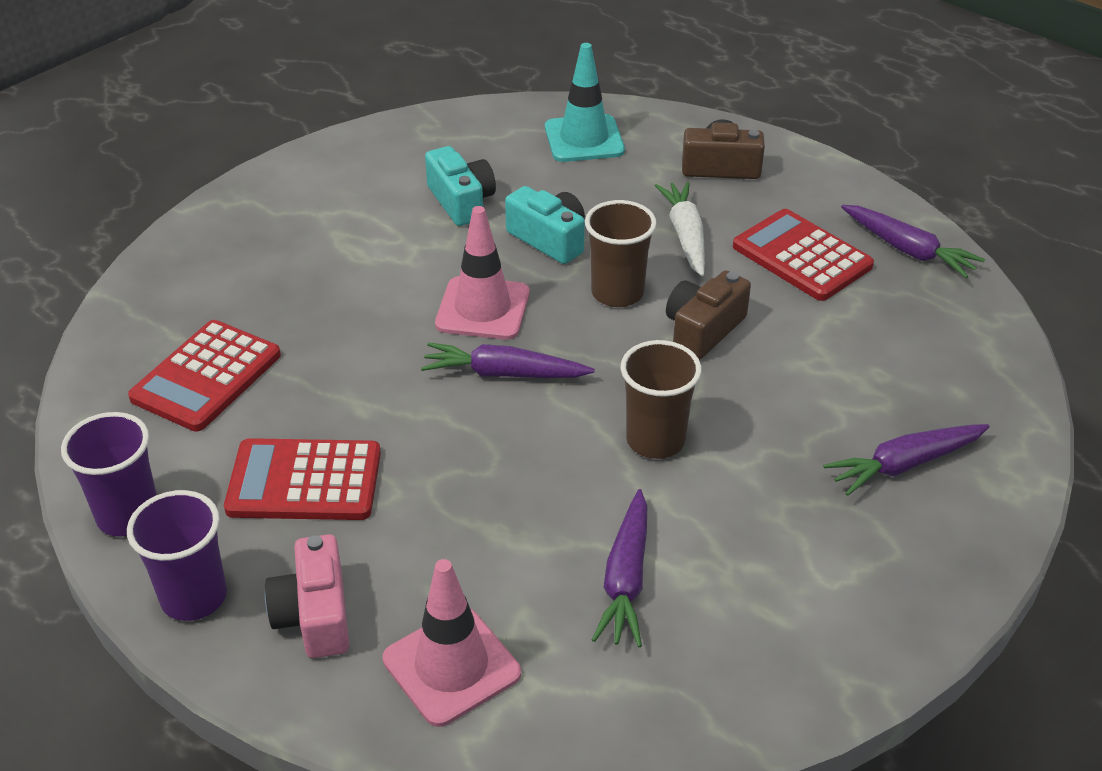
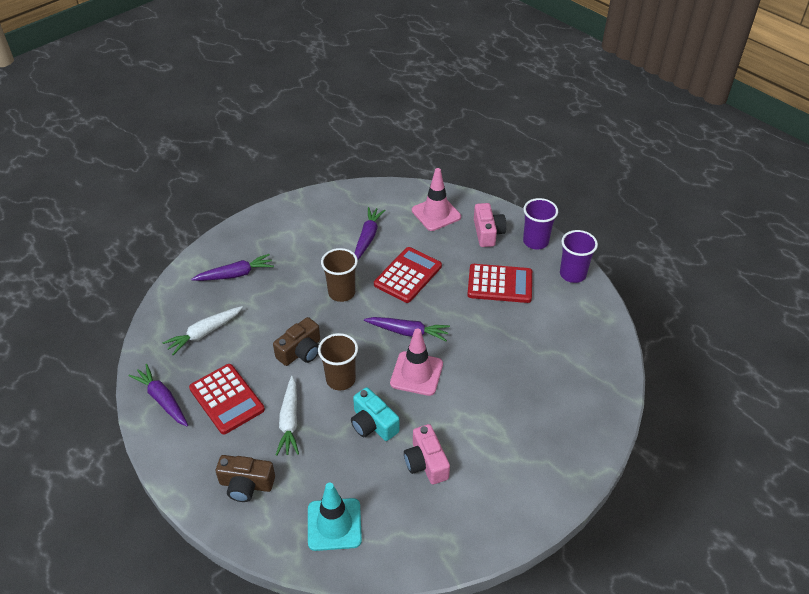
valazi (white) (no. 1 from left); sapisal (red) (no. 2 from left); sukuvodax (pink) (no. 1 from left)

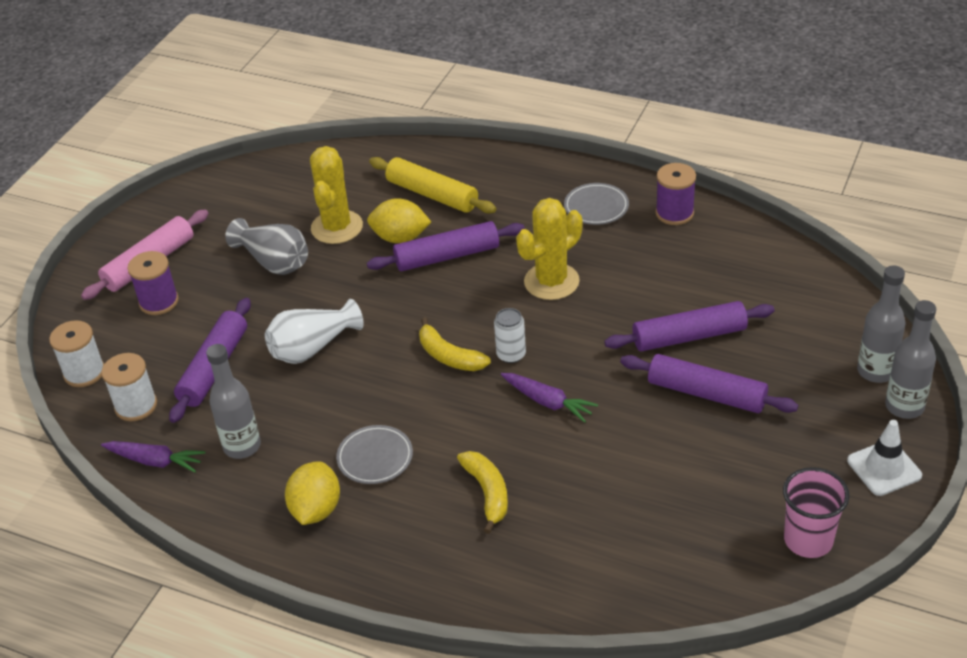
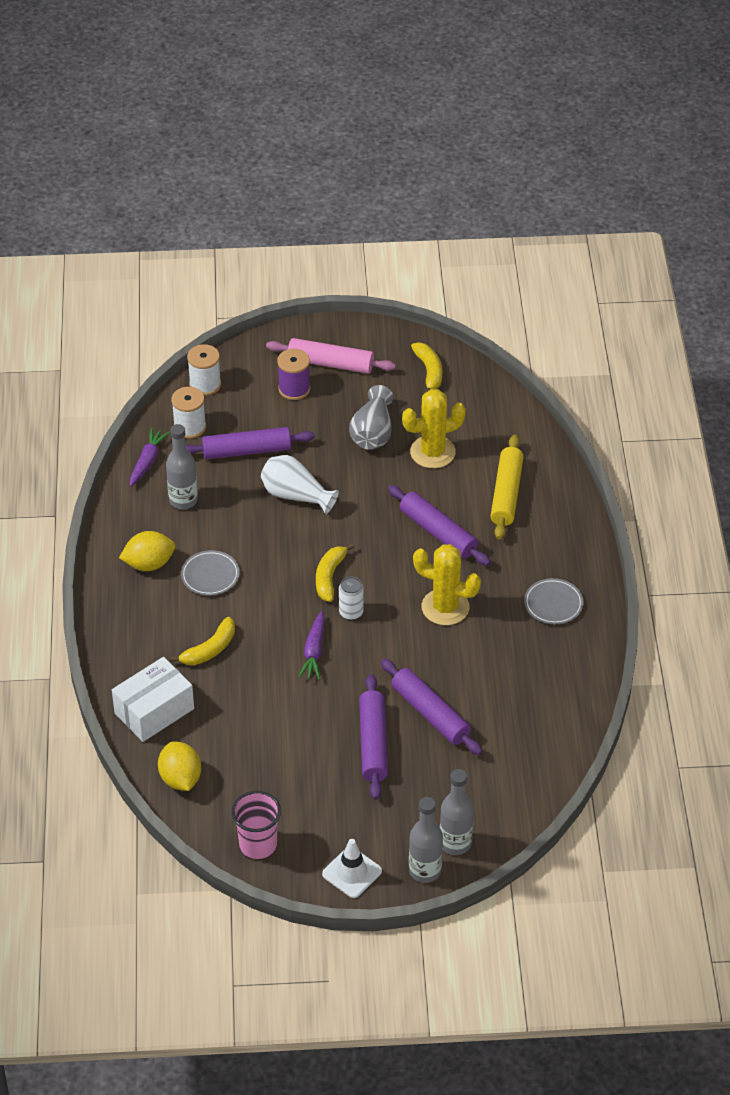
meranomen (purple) (no. 2 from left in the first image); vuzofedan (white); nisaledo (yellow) (no. 3 from left); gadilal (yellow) (no. 2 from left); valazi (purple) (no. 1 from left)

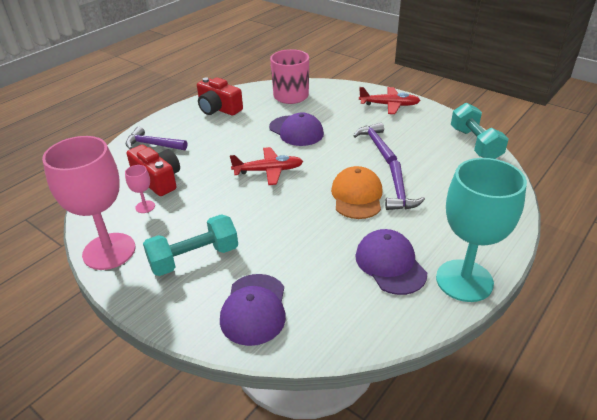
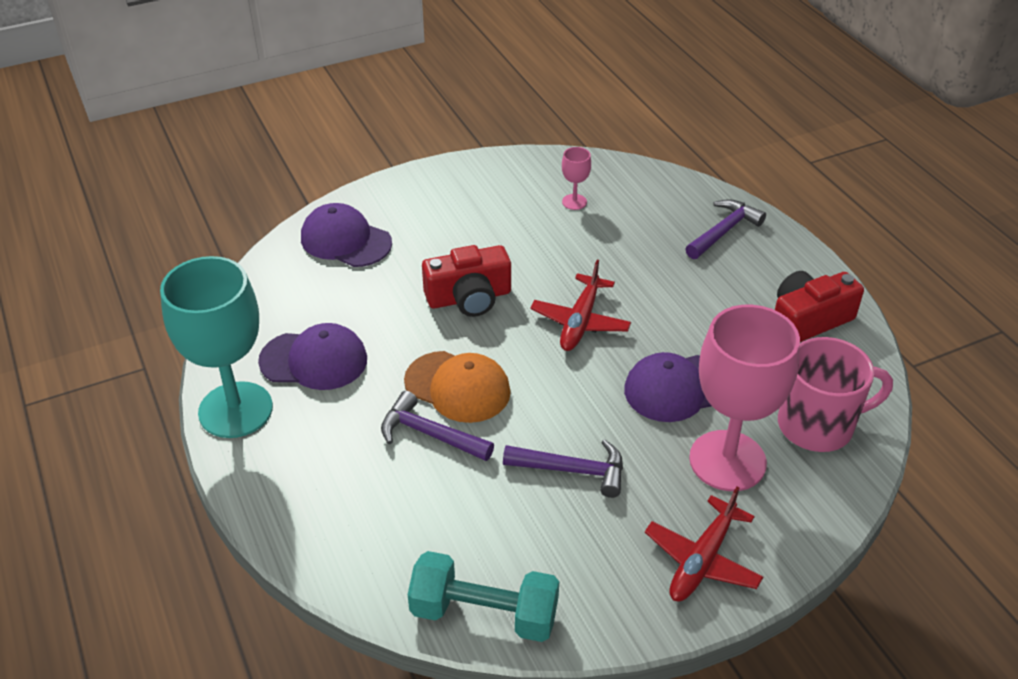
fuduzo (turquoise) (no. 1 from left in the first image); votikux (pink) (no. 2 from left); sukuvodax (red) (no. 1 from left)

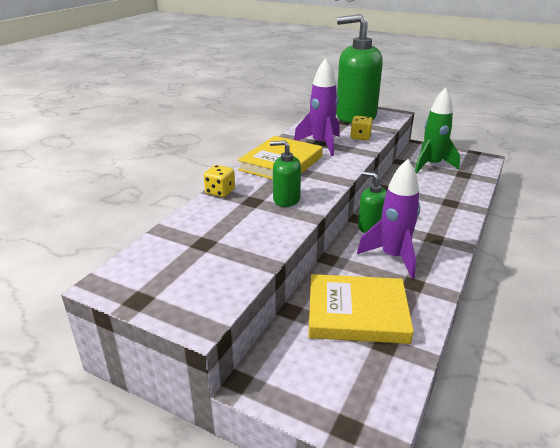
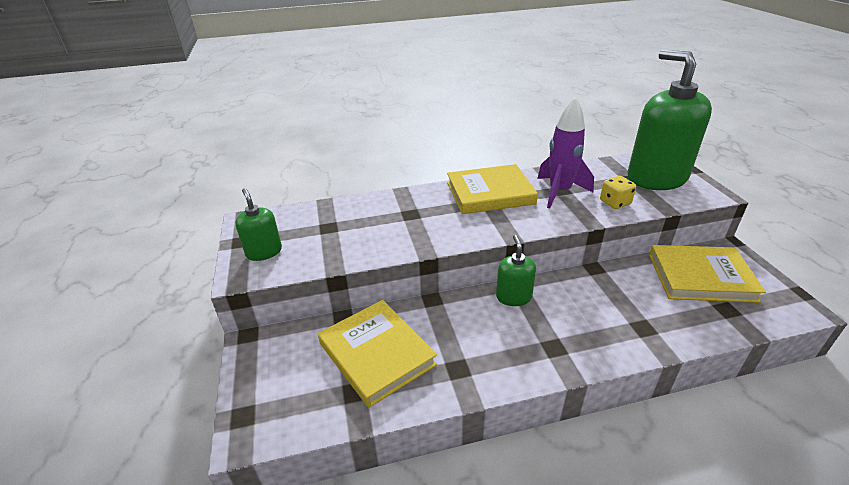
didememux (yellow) (no. 1 from left in the first image); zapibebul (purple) (no. 2 from left in the first image); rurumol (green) (no. 1 from left); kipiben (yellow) (no. 3 from left)

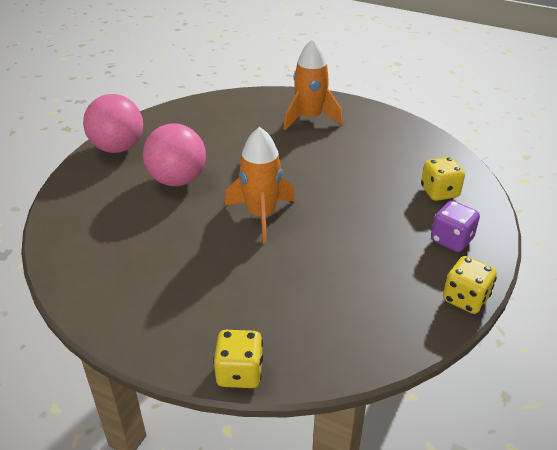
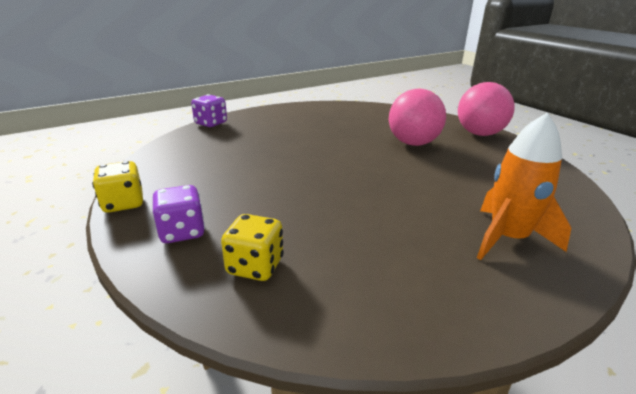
zapibebul (orange) (no. 1 from left in the first image); didememux (purple) (no. 2 from left)

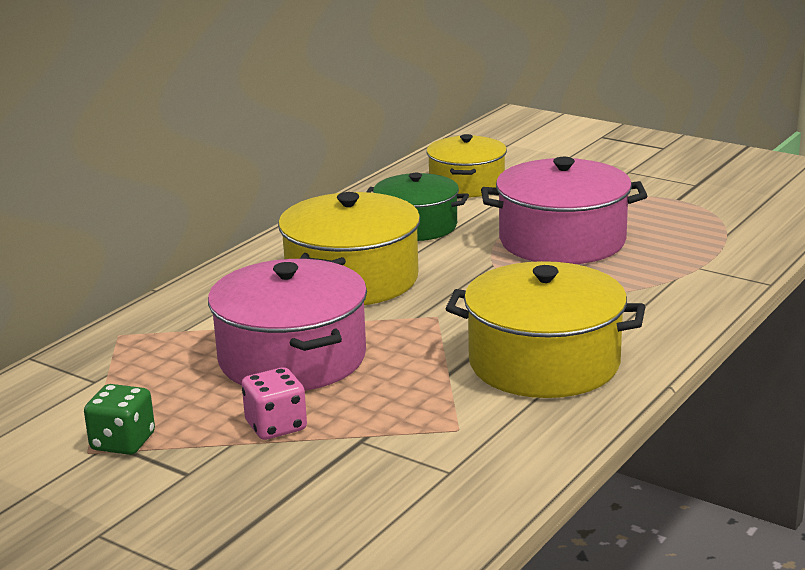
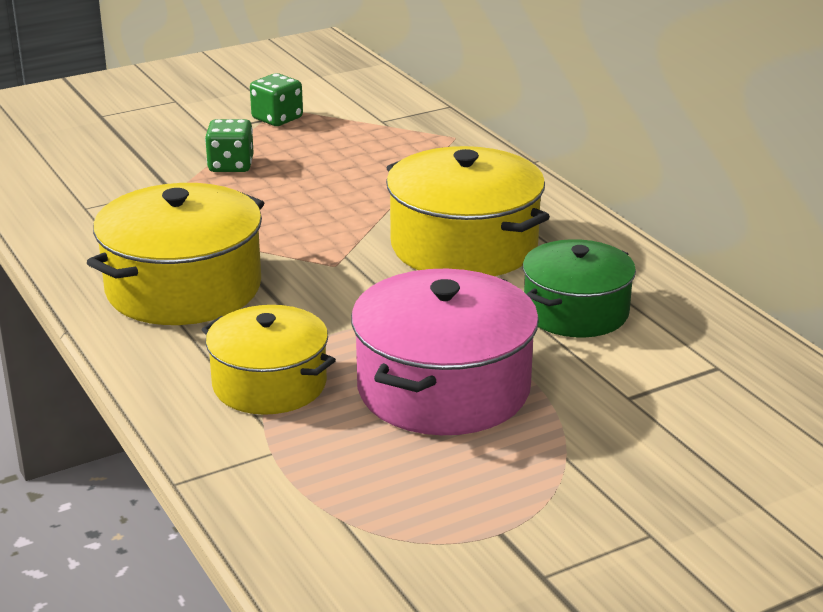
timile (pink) (no. 1 from left in the first image); timile (yellow) (no. 2 from left); didememux (green) (no. 1 from left)

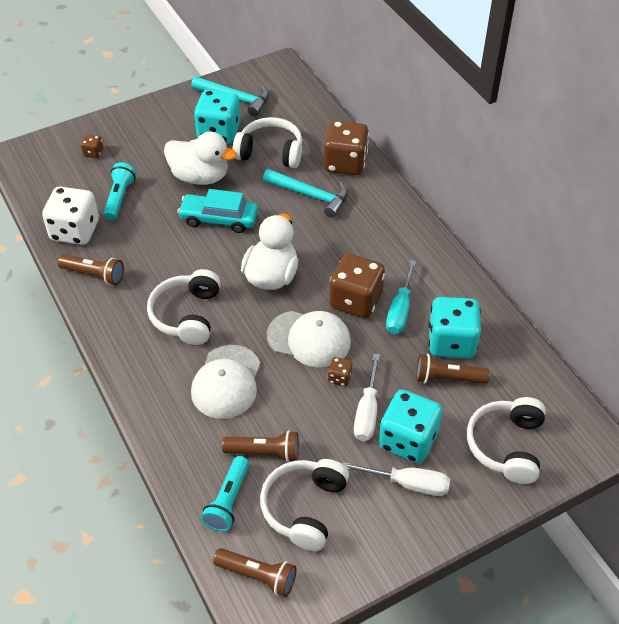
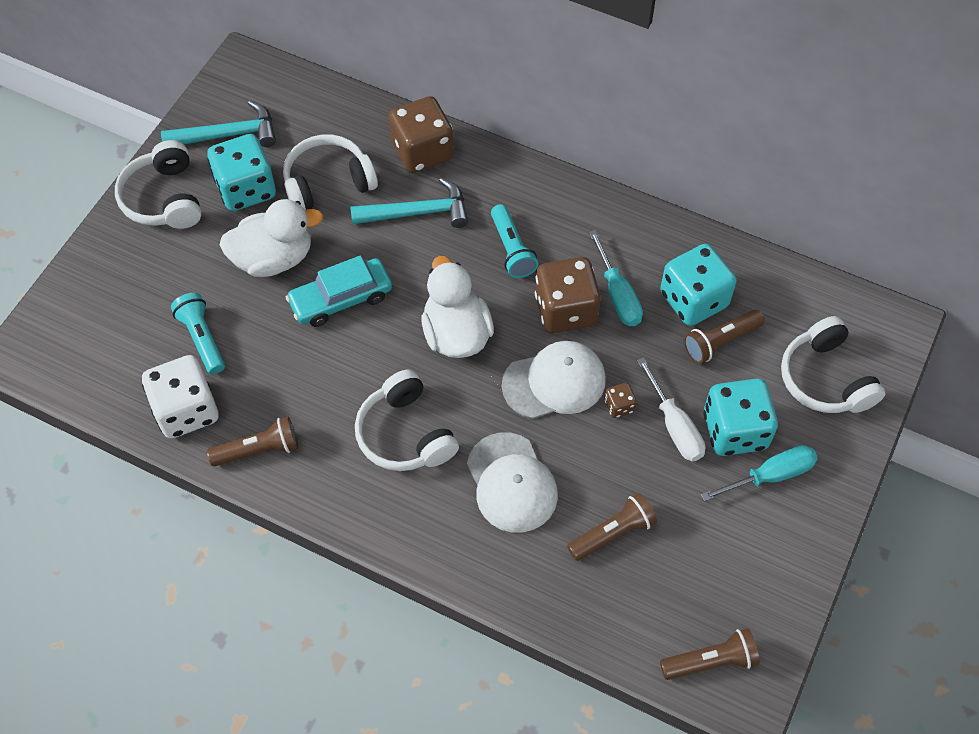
didememux (brown) (no. 1 from left in the first image); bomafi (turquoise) (no. 2 from left); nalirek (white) (no. 1 from left); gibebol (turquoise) (no. 2 from left)

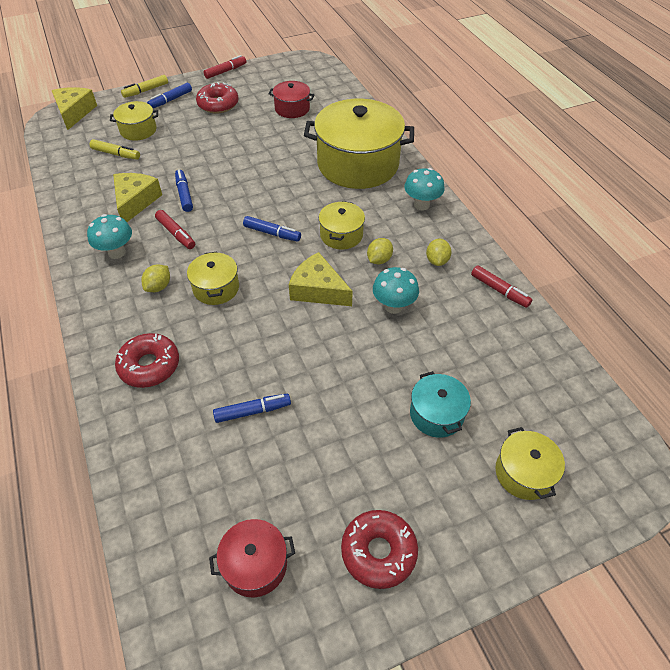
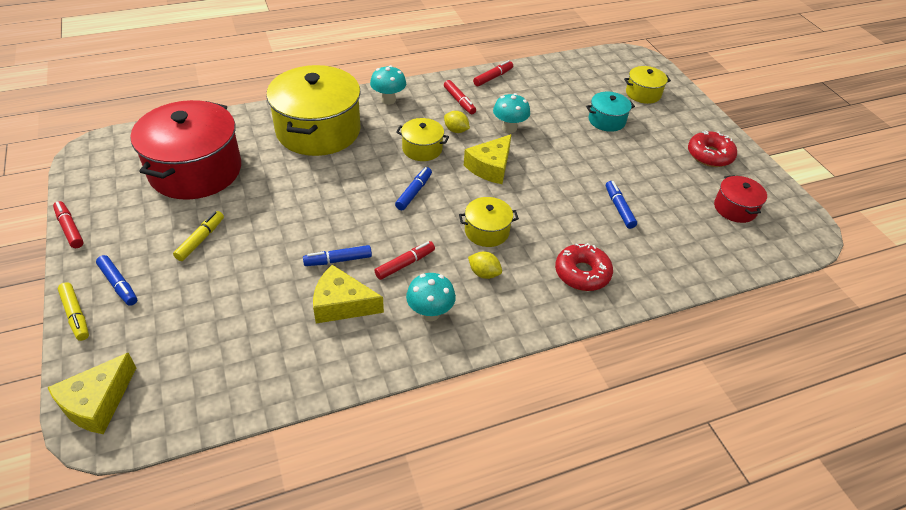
timile (yellow) (no. 1 from left in the first image); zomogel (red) (no. 2 from left in the first image); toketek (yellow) (no. 2 from left); toketek (red) (no. 3 from left); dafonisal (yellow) (no. 1 from left); timile (red) (no. 1 from left)

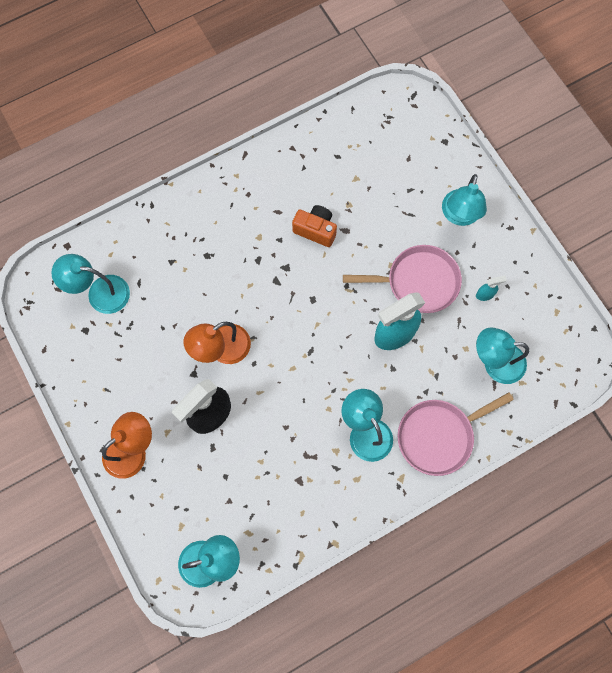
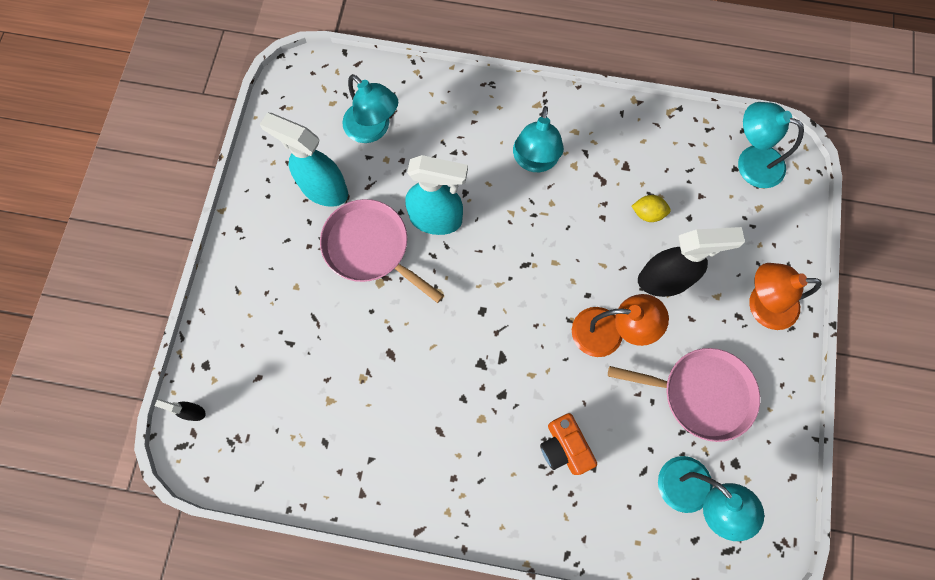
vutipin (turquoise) (no. 4 from left in the first image); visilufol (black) (no. 1 from left); gadilal (yellow); sukuvodax (orange); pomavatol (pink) (no. 2 from left); visilufol (turquoise) (no. 1 from left)

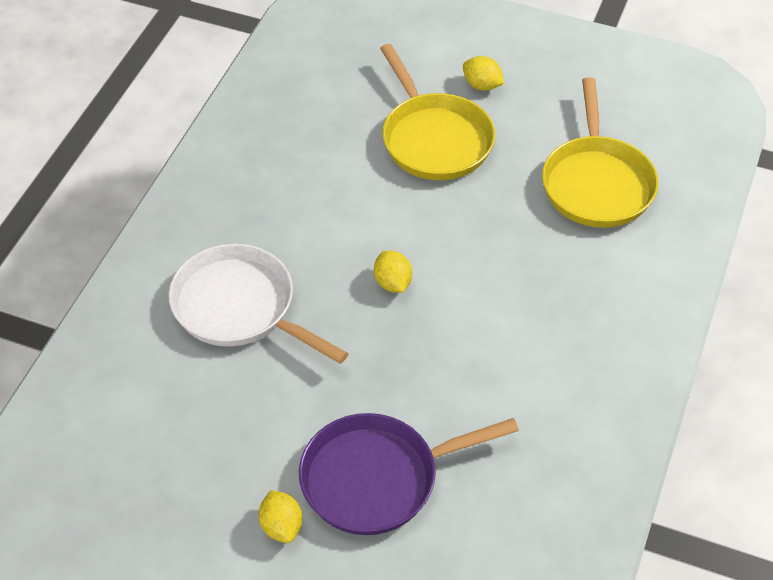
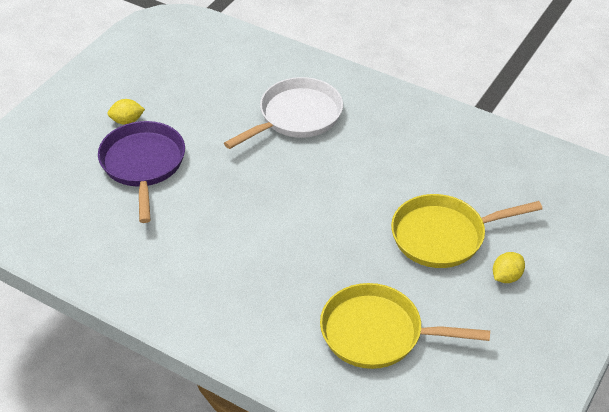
gadilal (yellow) (no. 2 from left in the first image)

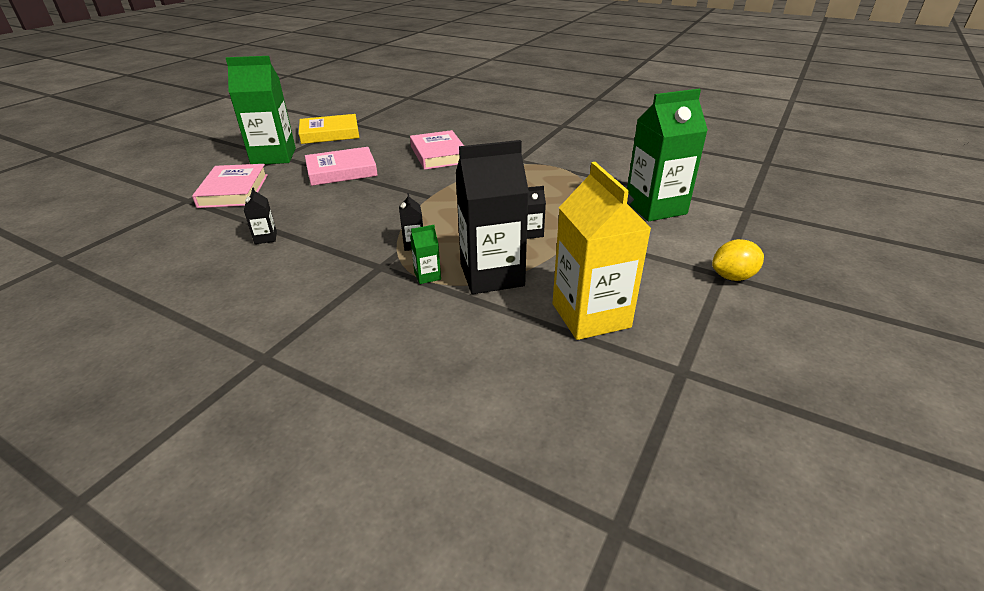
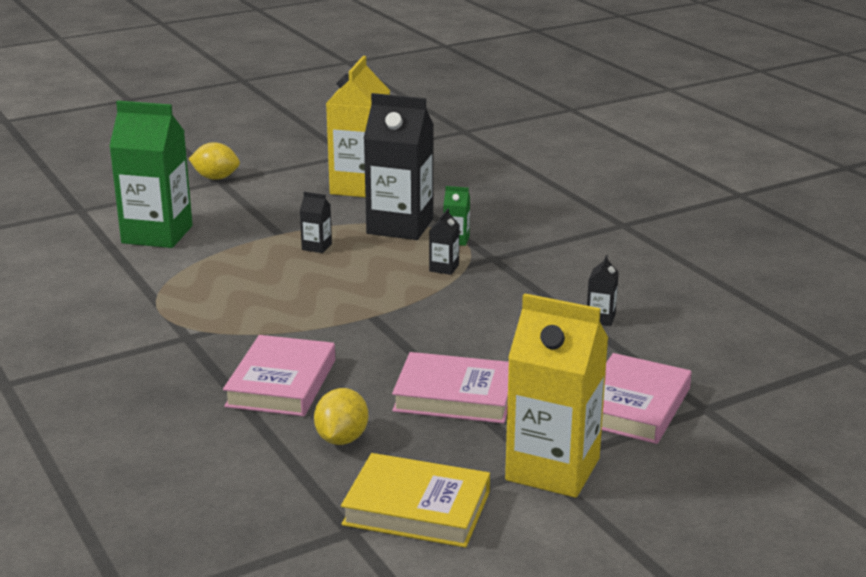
gadilal (yellow) (no. 2 from left); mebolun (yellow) (no. 2 from left)

